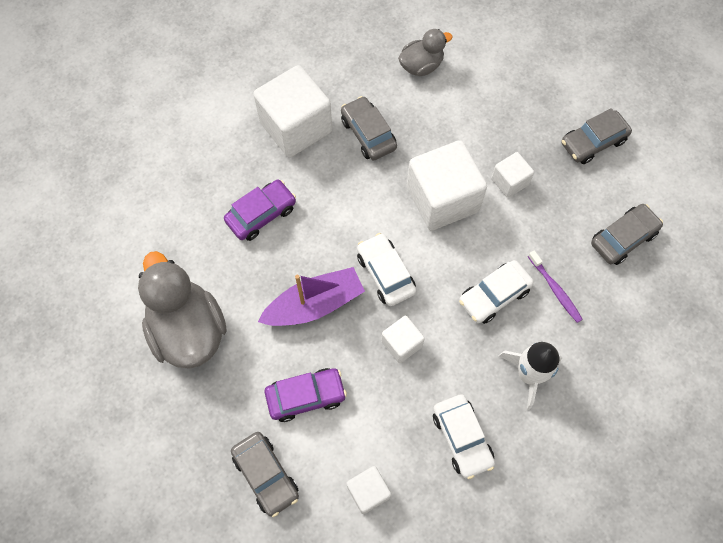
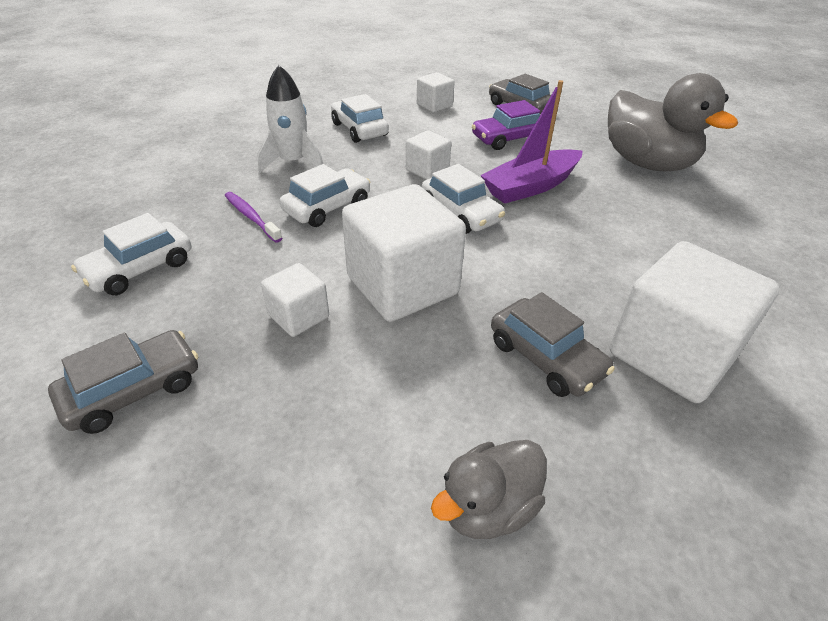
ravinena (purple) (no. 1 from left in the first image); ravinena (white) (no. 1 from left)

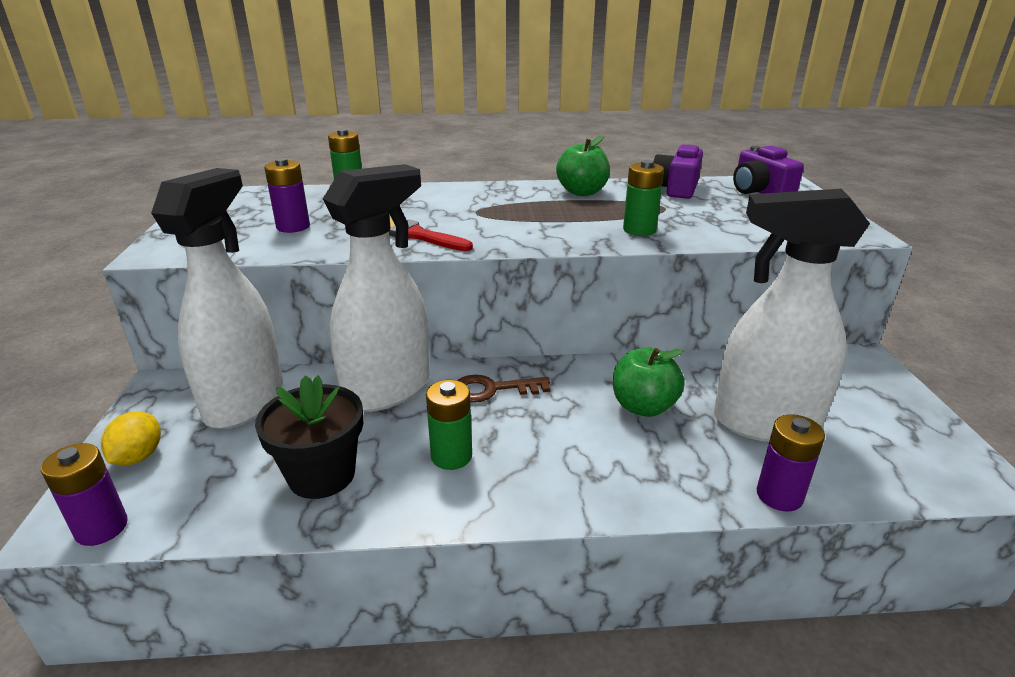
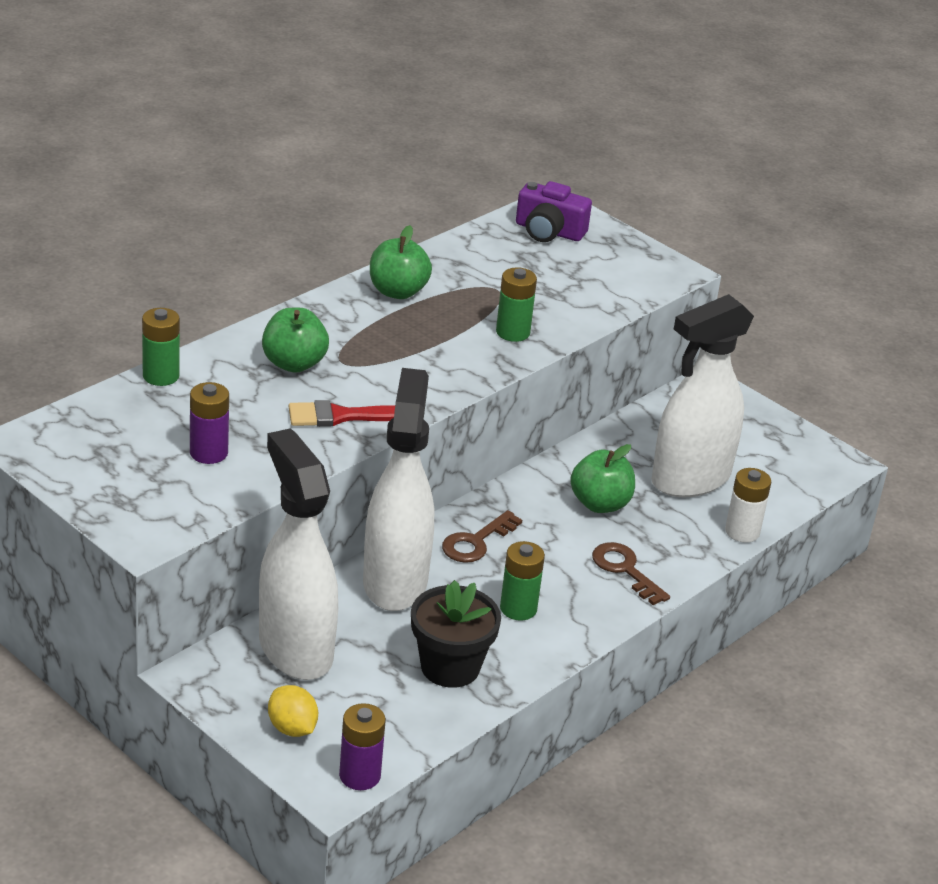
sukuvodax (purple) (no. 1 from left in the first image); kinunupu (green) (no. 1 from left); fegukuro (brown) (no. 2 from left); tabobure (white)

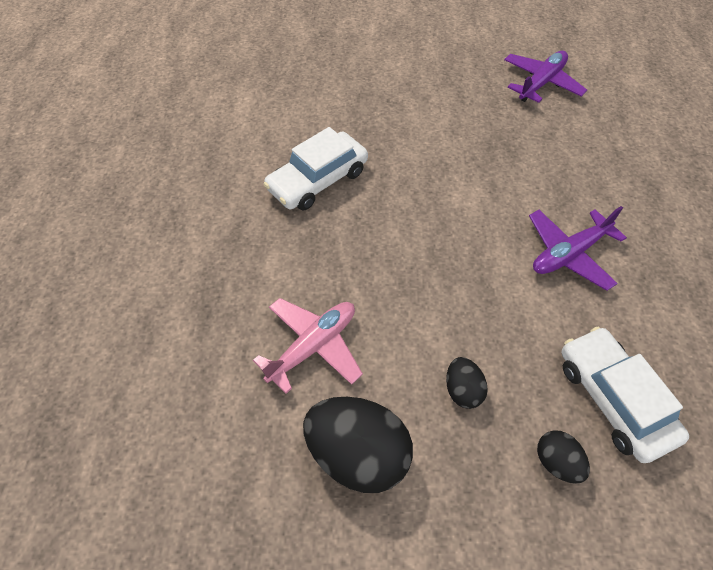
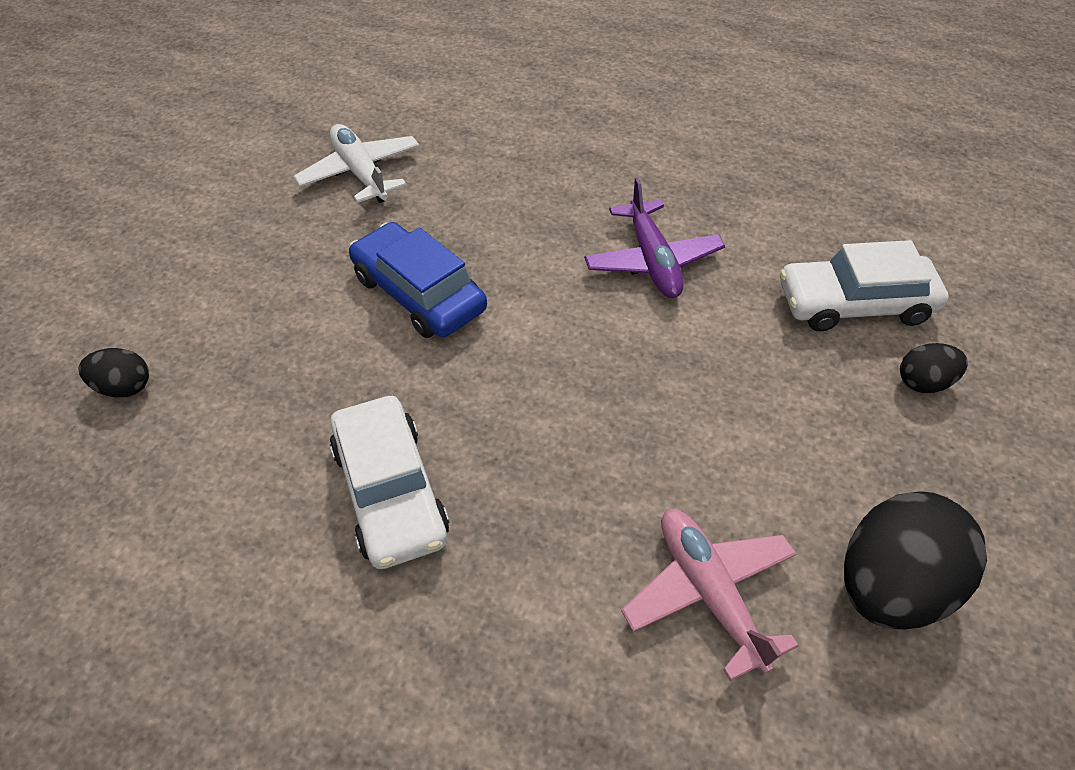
ravinena (blue); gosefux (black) (no. 1 from left); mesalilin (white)

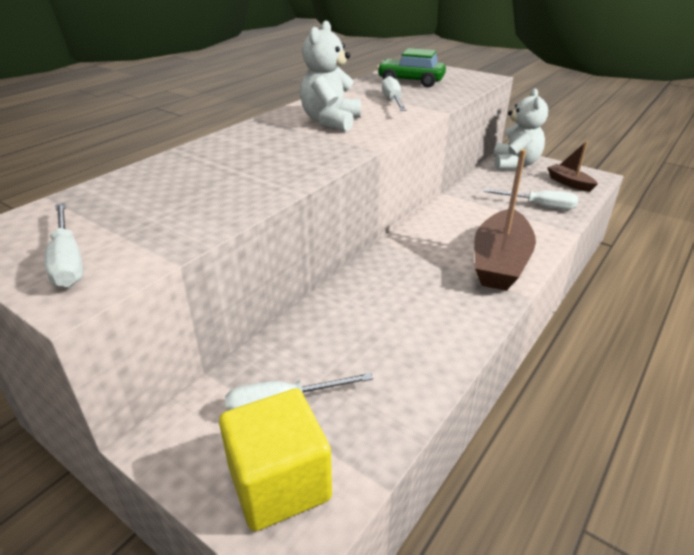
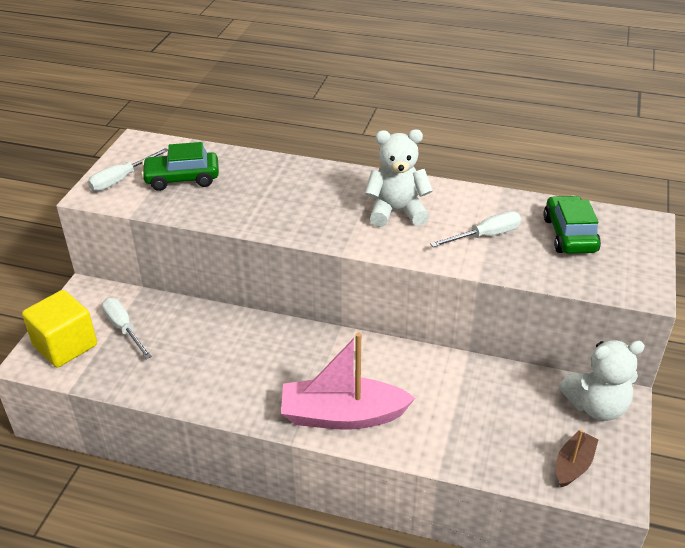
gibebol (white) (no. 4 from left in the first image); ravinena (green) (no. 1 from left); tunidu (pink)

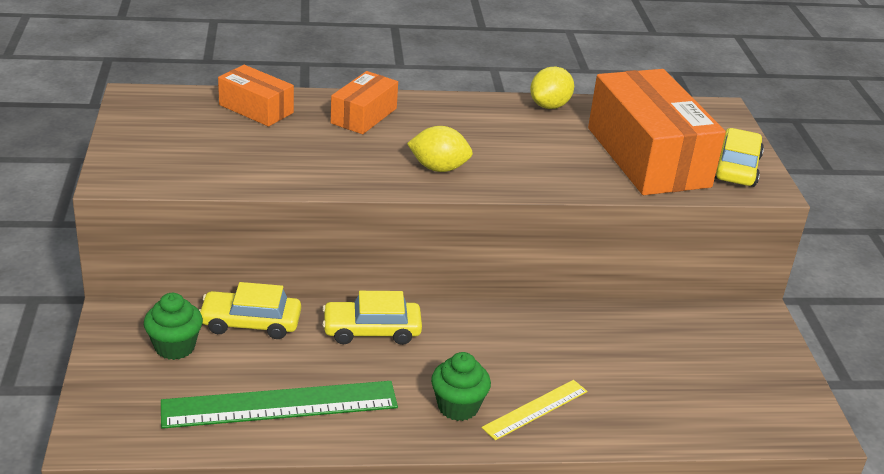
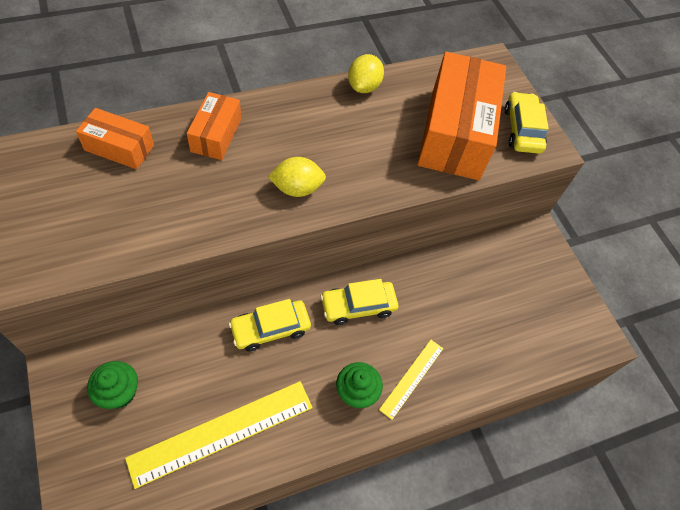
ravinena (yellow) (no. 2 from left); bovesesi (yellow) (no. 1 from left); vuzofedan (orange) (no. 3 from left)

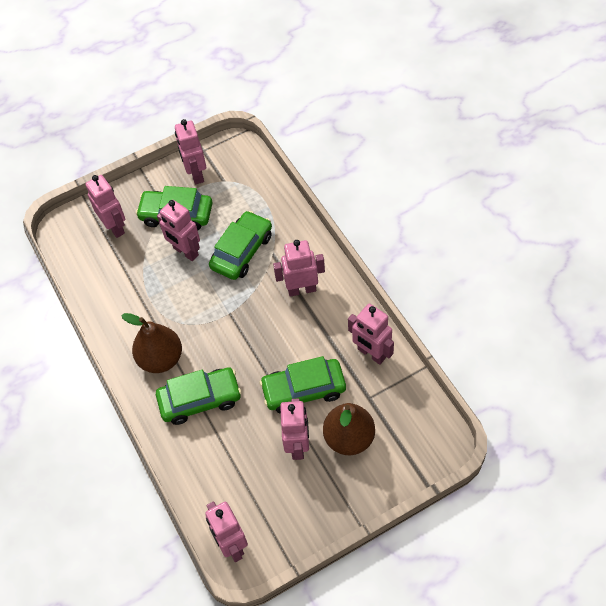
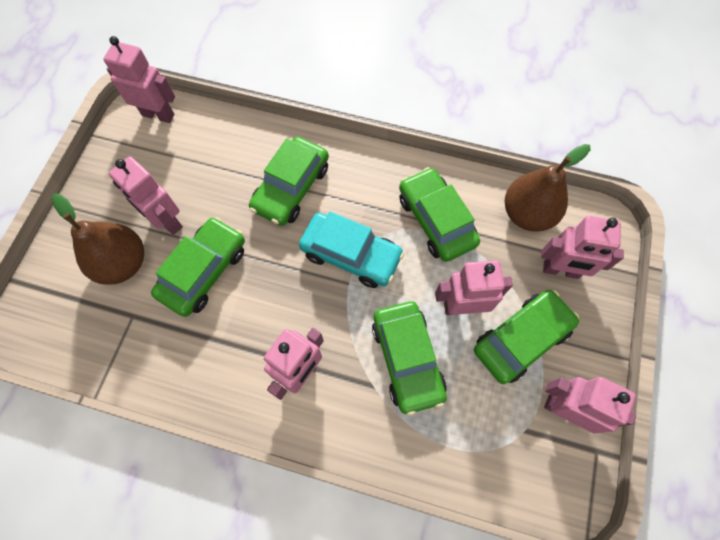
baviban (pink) (no. 7 from left in the first image); ravinena (turquoise); ravinena (green) (no. 4 from left); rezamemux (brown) (no. 2 from left)

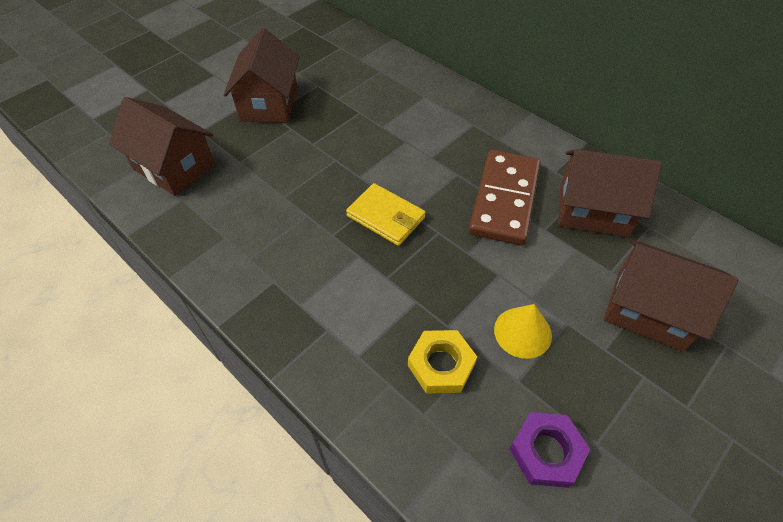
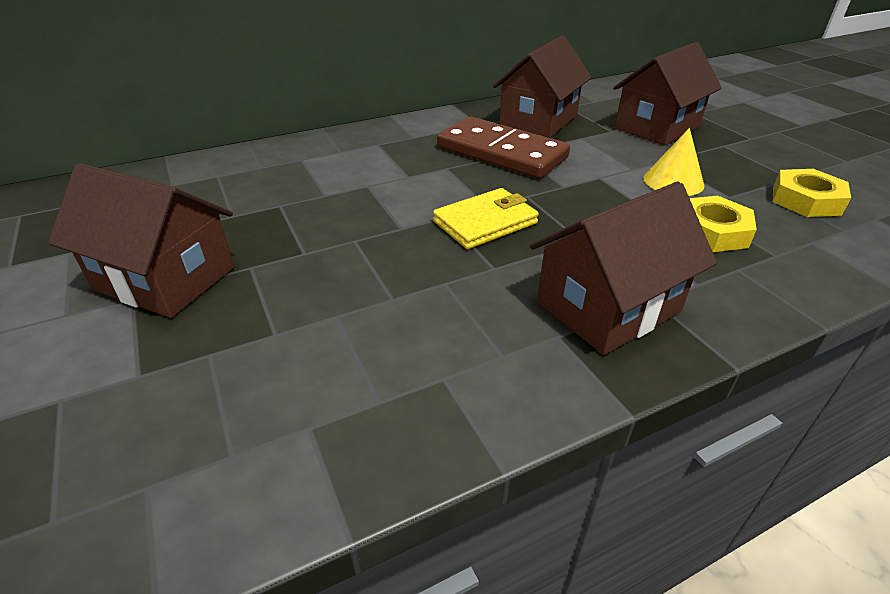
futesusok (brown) (no. 3 from left); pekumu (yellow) (no. 2 from left)

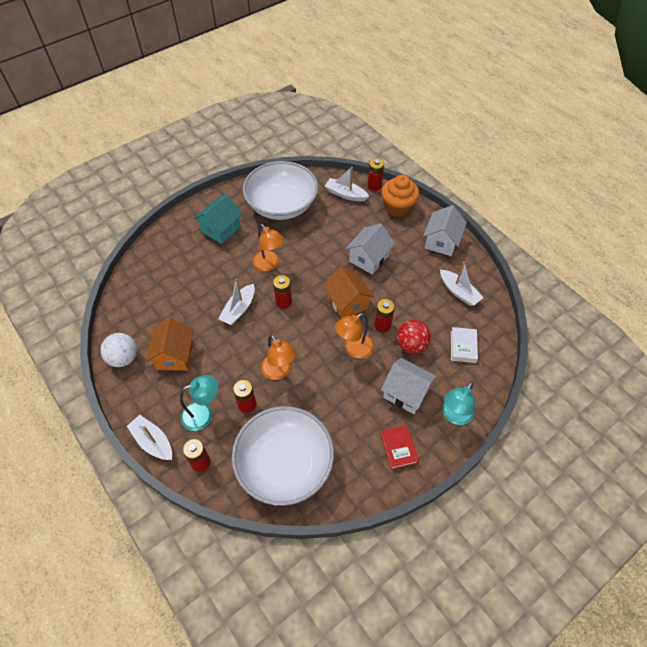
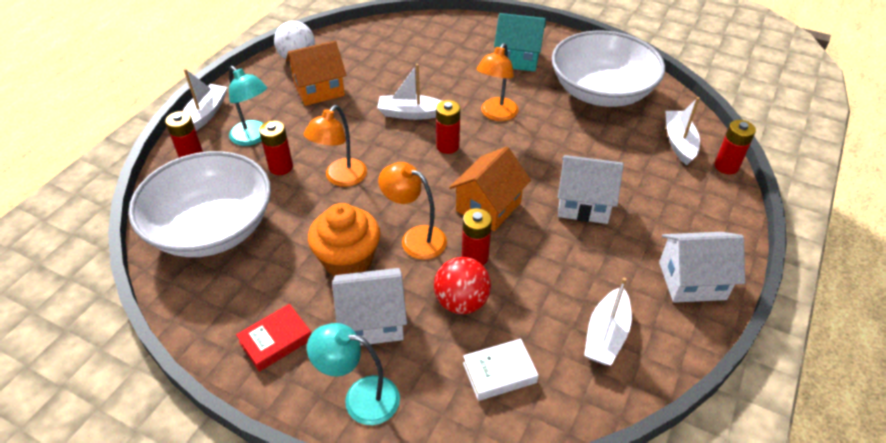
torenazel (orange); futesusok (white) (no. 1 from left)

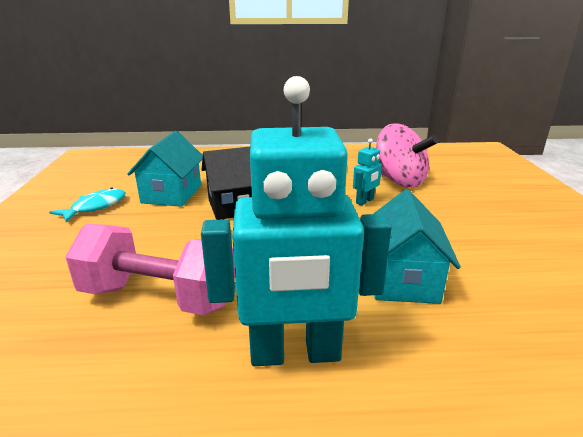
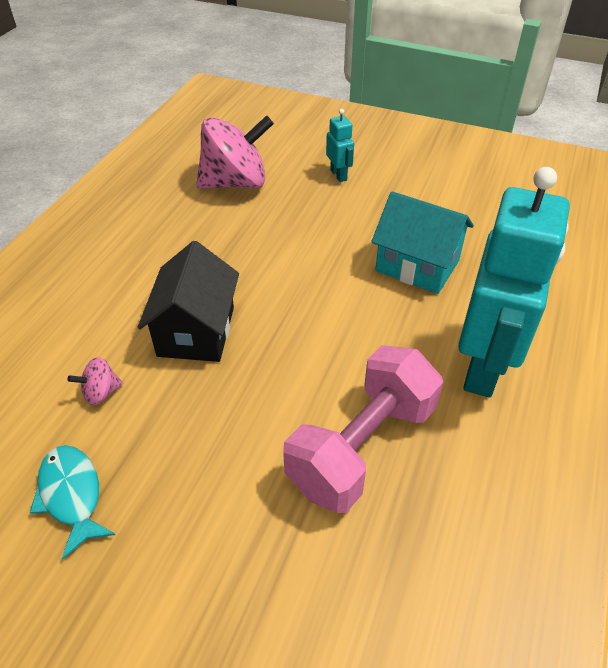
baviban (turquoise) (no. 1 from left); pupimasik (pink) (no. 1 from left)

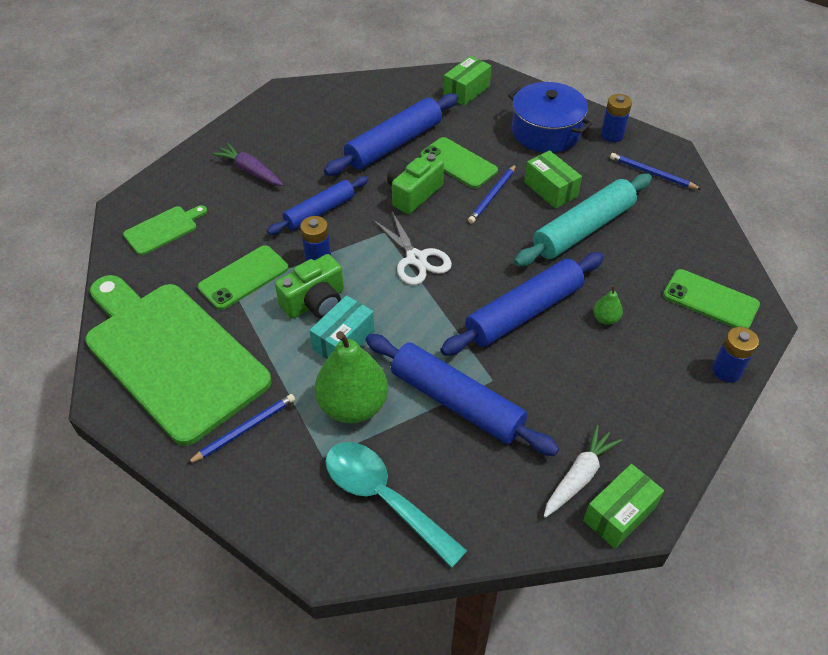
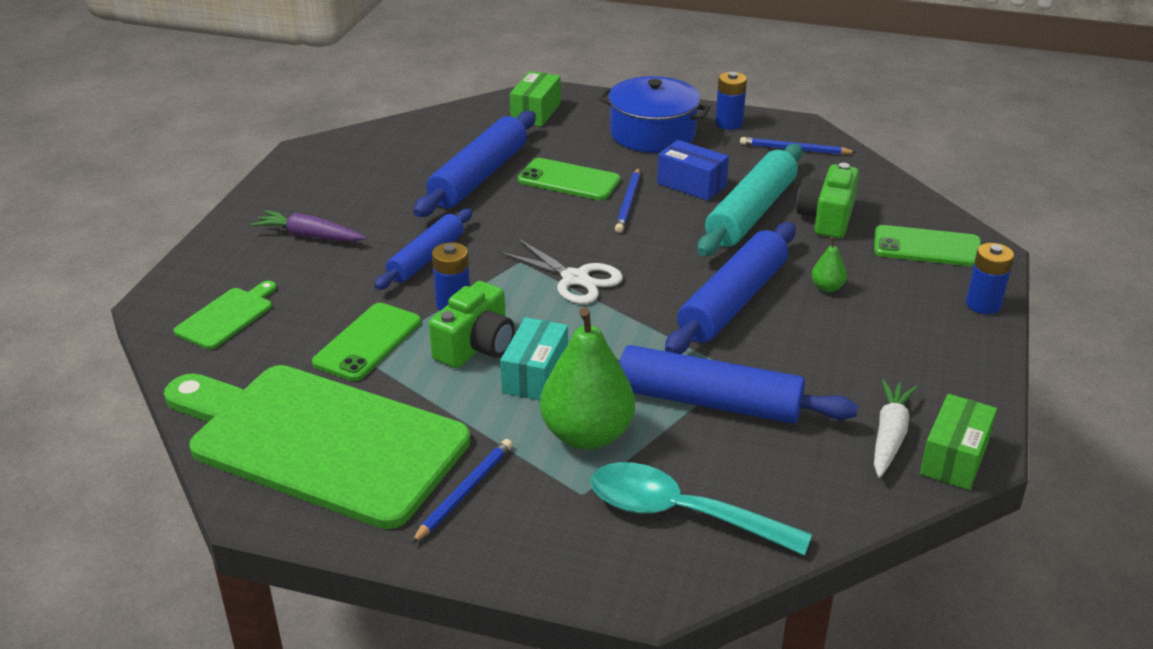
sukuvodax (green) (no. 2 from left); vuzofedan (blue)

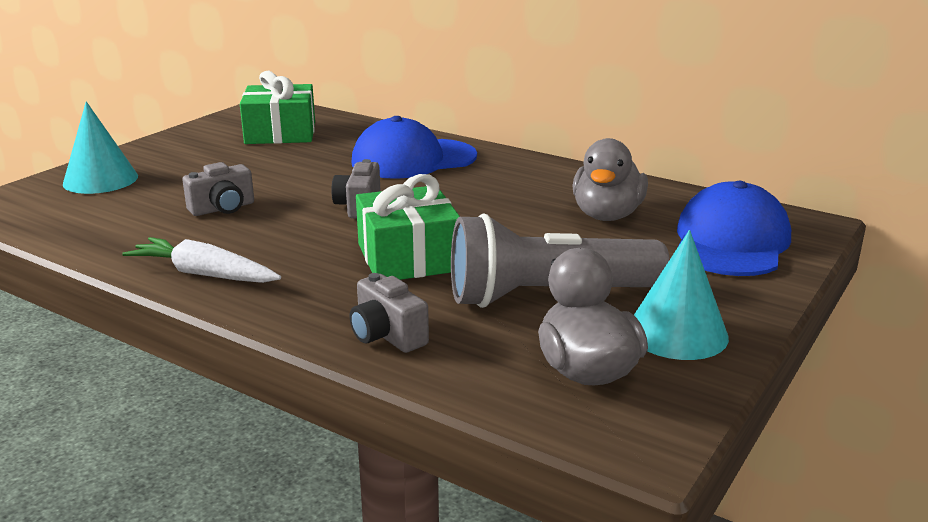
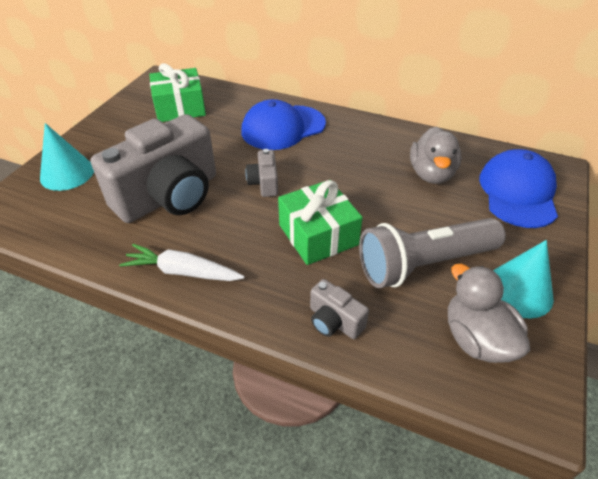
sukuvodax (grey) (no. 1 from left)

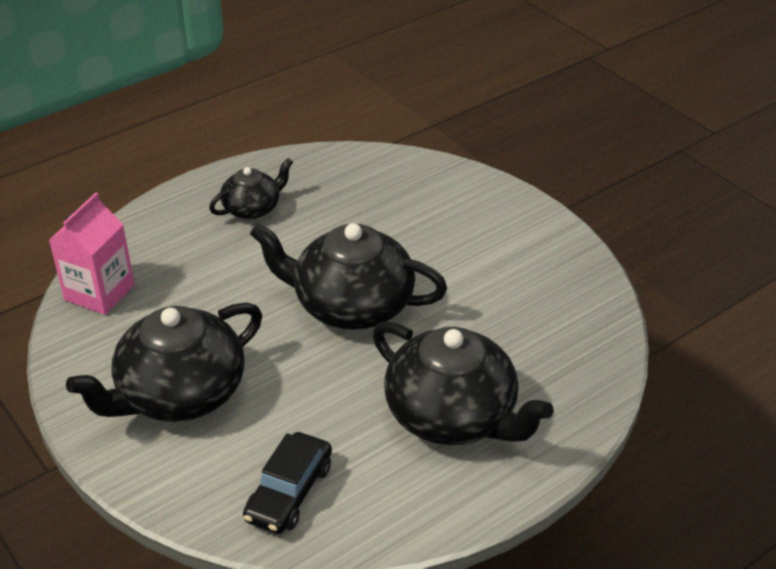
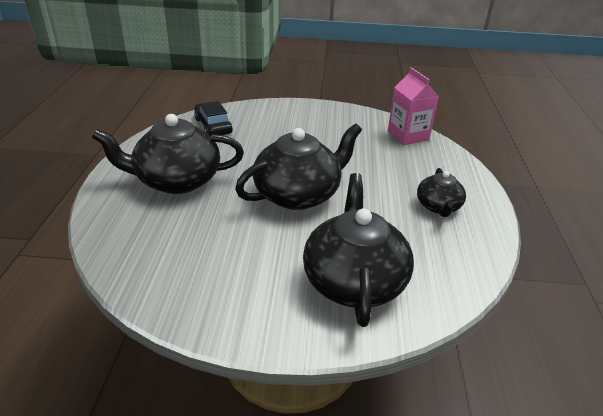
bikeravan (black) (no. 3 from left)

